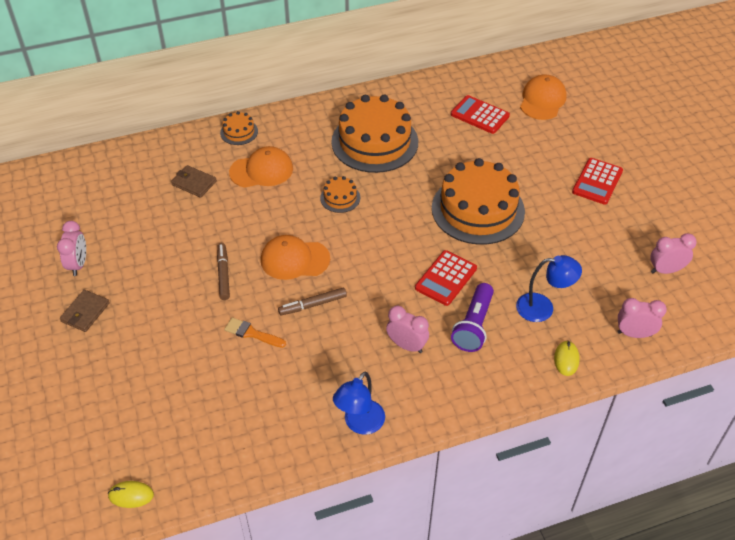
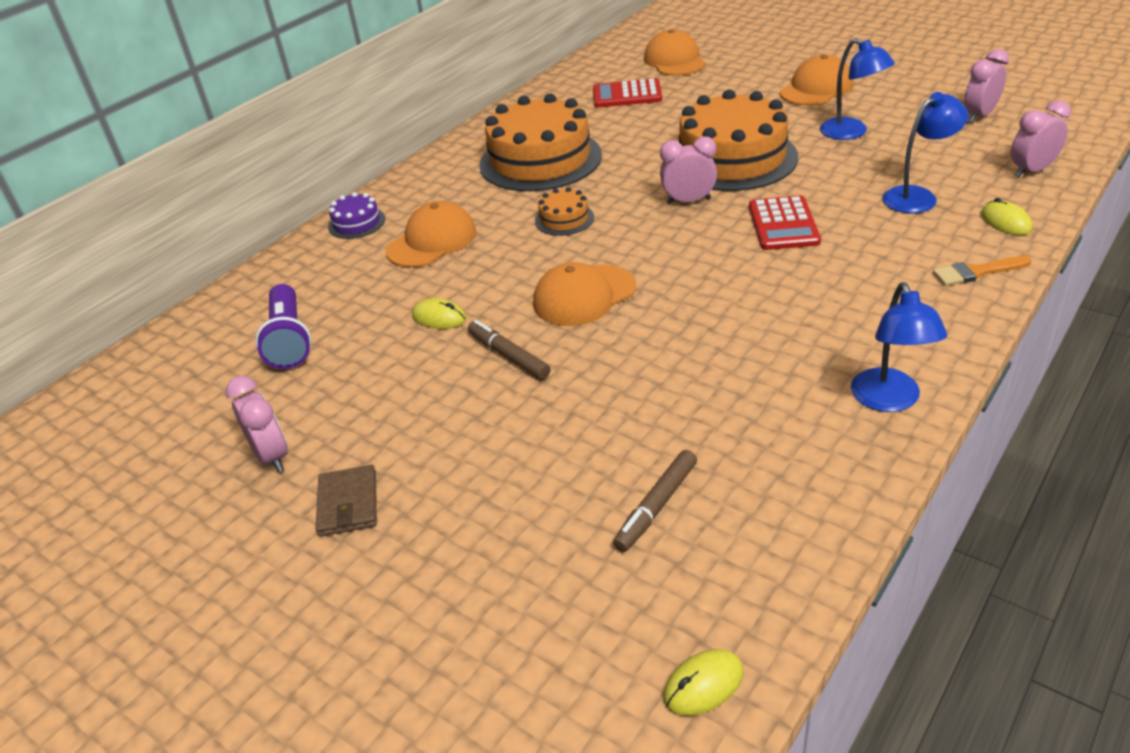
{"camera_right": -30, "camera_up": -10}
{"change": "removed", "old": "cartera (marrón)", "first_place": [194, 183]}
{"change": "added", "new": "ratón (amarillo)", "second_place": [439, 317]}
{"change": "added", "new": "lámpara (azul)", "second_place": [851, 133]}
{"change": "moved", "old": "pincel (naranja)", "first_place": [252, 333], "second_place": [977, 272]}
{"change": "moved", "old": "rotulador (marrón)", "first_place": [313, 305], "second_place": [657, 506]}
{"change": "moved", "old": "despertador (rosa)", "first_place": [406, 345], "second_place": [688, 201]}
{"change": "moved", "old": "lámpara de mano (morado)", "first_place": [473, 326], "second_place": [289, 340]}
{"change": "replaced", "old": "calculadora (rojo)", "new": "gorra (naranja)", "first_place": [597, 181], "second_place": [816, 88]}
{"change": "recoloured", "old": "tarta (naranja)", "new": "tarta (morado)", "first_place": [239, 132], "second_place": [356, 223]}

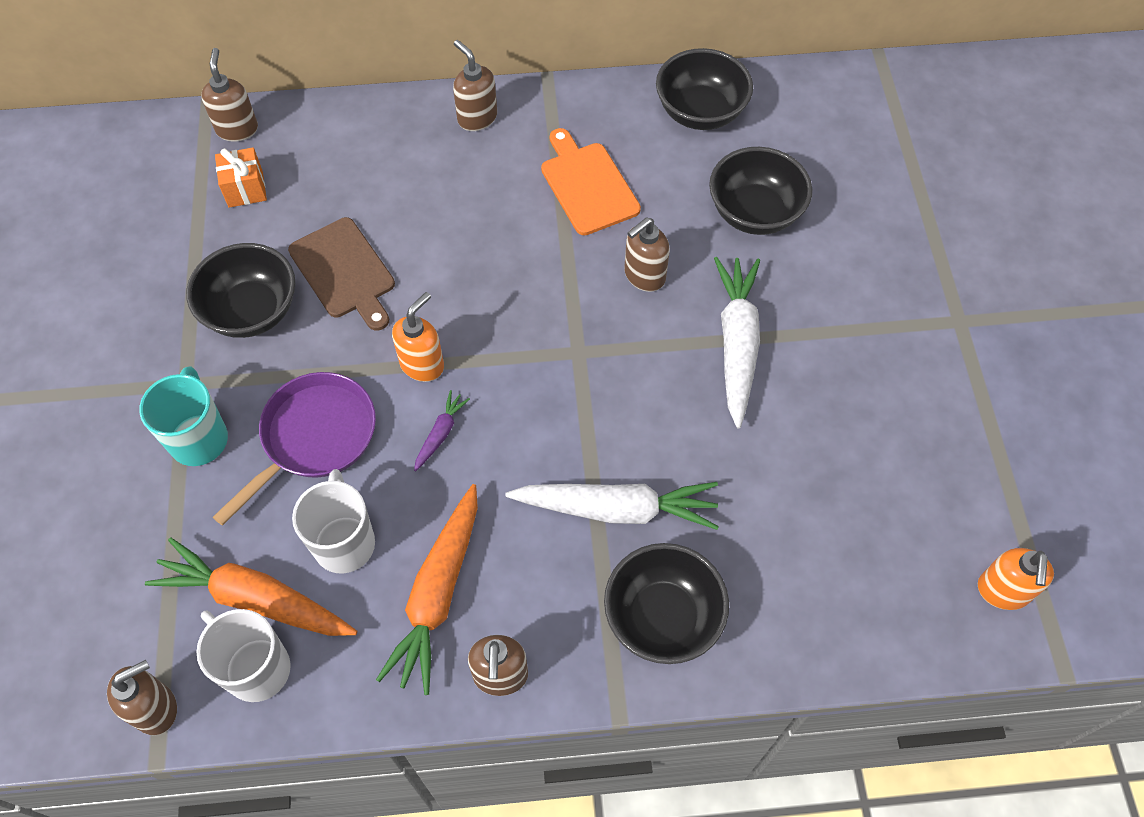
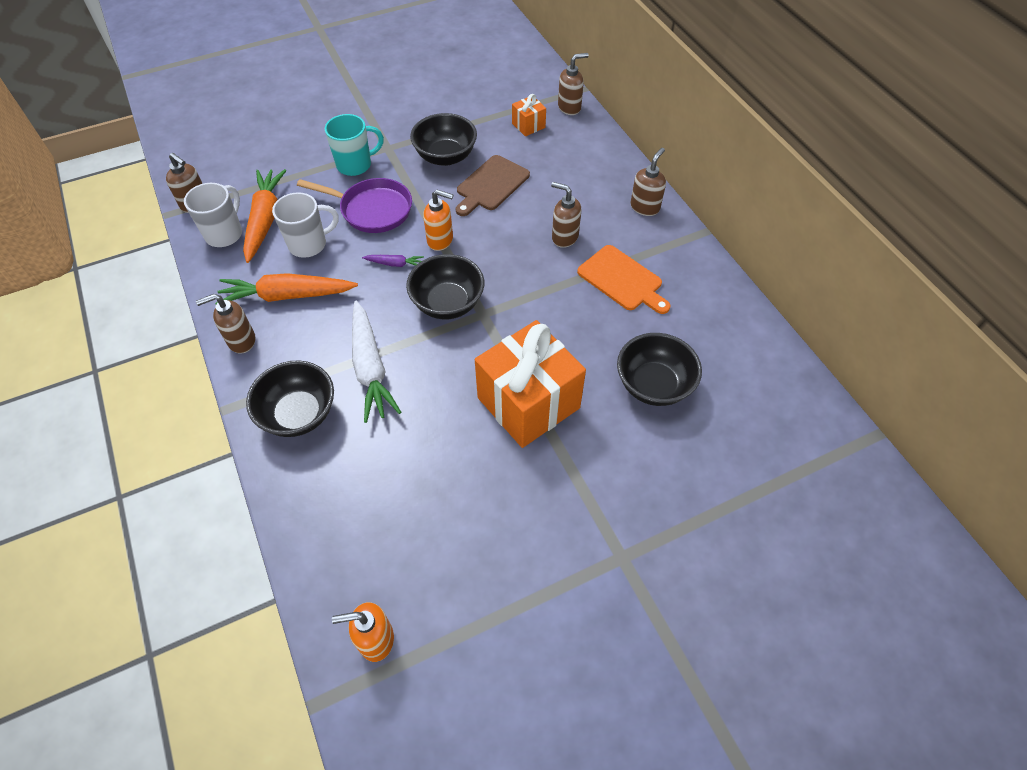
{"camera_right": 70, "camera_up": -5}
{"change": "moved", "old": "dispensador de jabón (marrón)", "first_place": [644, 276], "second_place": [564, 237]}
{"change": "moved", "old": "cuenco (negro)", "first_place": [700, 112], "second_place": [447, 303]}
{"change": "replaced", "old": "zanahoria (blanco)", "new": "regalo (naranja)", "first_place": [736, 344], "second_place": [528, 403]}
{"change": "turned", "old": "tabla de cortar (naranja)", "first_place": [587, 185], "second_place": [622, 280], "degrees": 90}

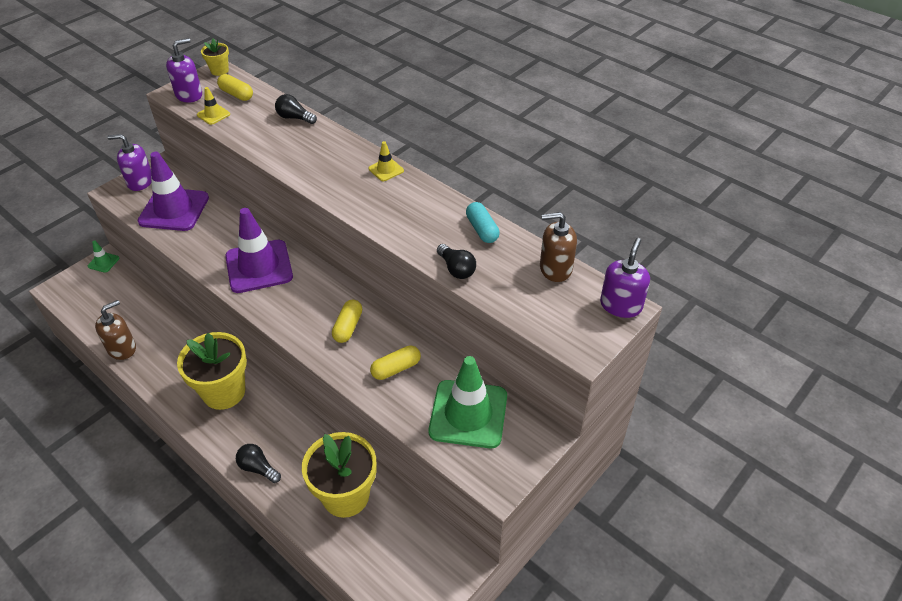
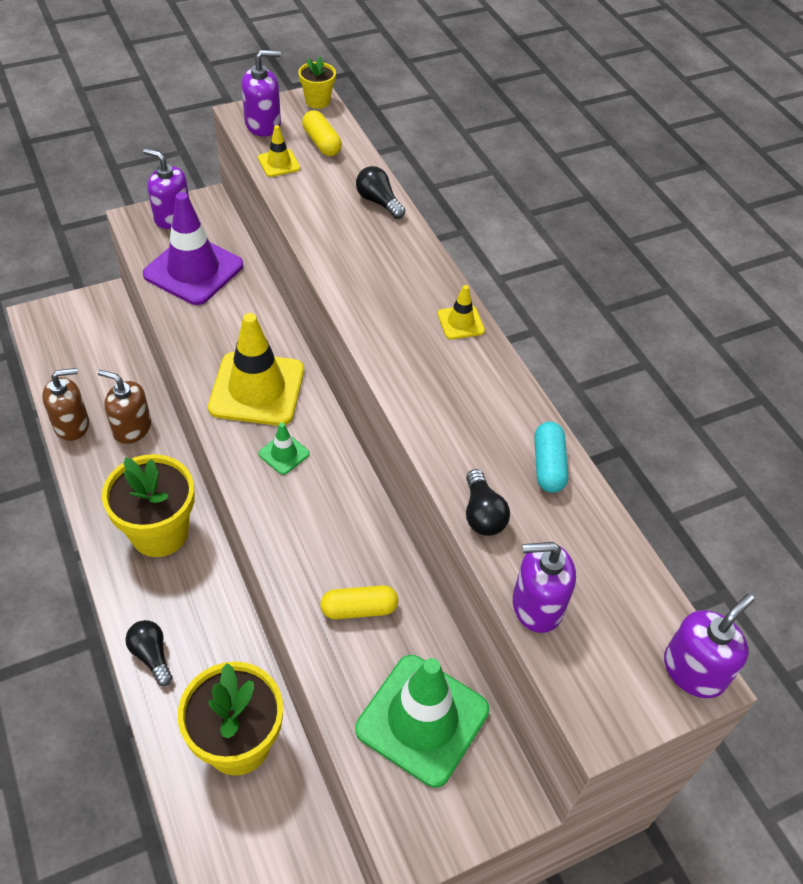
{"camera_right": 20, "camera_up": 5}
{"change": "removed", "old": "cápsula (amarillo)", "first_place": [348, 327]}
{"change": "added", "new": "dispensador de jabón (morado)", "second_place": [537, 605]}
{"change": "moved", "old": "cono de tráfico (verde)", "first_place": [103, 262], "second_place": [284, 454]}
{"change": "moved", "old": "dispensador de jabón (marrón)", "first_place": [555, 268], "second_place": [132, 428]}
{"change": "recoloured", "old": "cono de tráfico (morado)", "new": "cono de tráfico (amarillo)", "first_place": [259, 266], "second_place": [257, 389]}

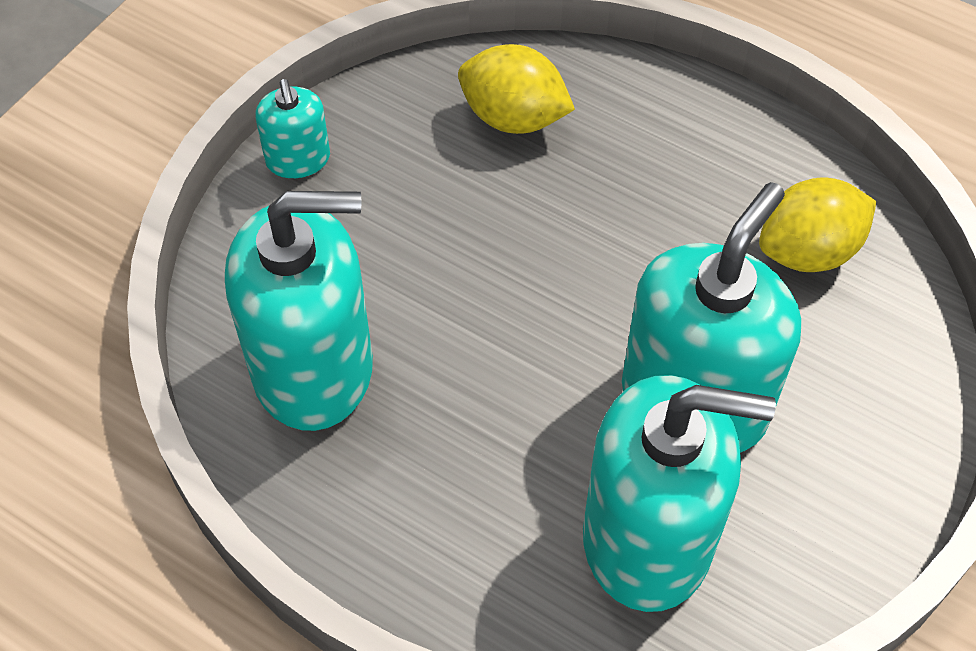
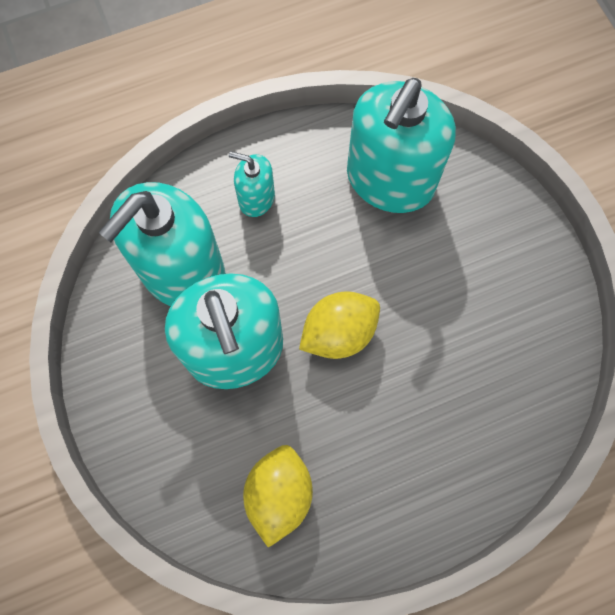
{"camera_right": 125, "camera_up": 15}
{"change": "moved", "old": "dispensador de jabón (turquesa)", "first_place": [298, 159], "second_place": [256, 198]}
{"change": "moved", "old": "limón (amarillo)", "first_place": [513, 117], "second_place": [339, 333]}

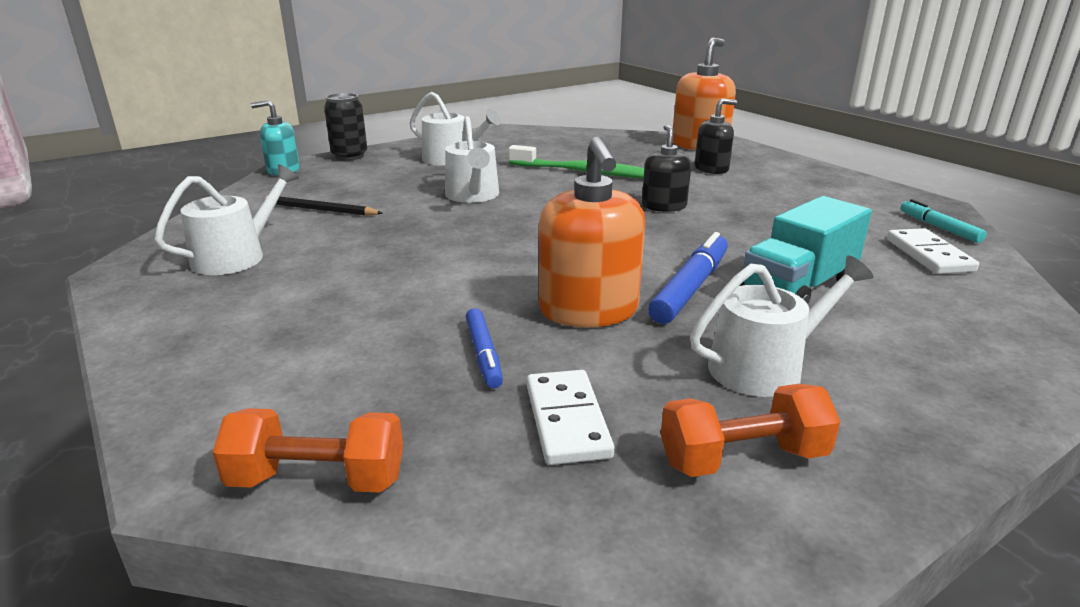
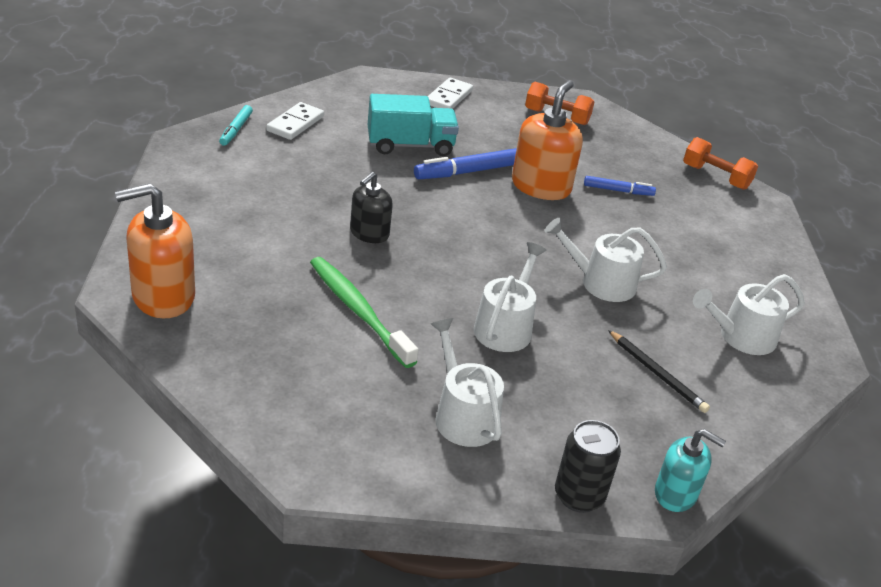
{"camera_right": -150, "camera_up": 10}
{"change": "removed", "old": "dispensador de jabón (negro)", "first_place": [711, 169]}
{"change": "moved", "old": "ficha de dominó (blanco)", "first_place": [566, 420], "second_place": [449, 97]}
{"change": "moved", "old": "regadera (blanco)", "first_place": [764, 367], "second_place": [601, 283]}
{"change": "turned", "old": "rotulador (azul)", "first_place": [484, 354], "second_place": [618, 190], "degrees": 75}

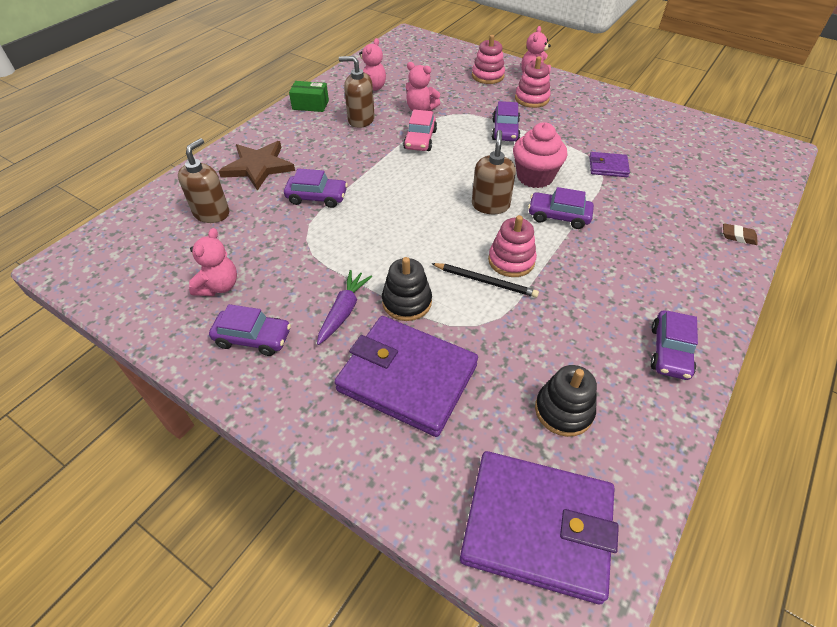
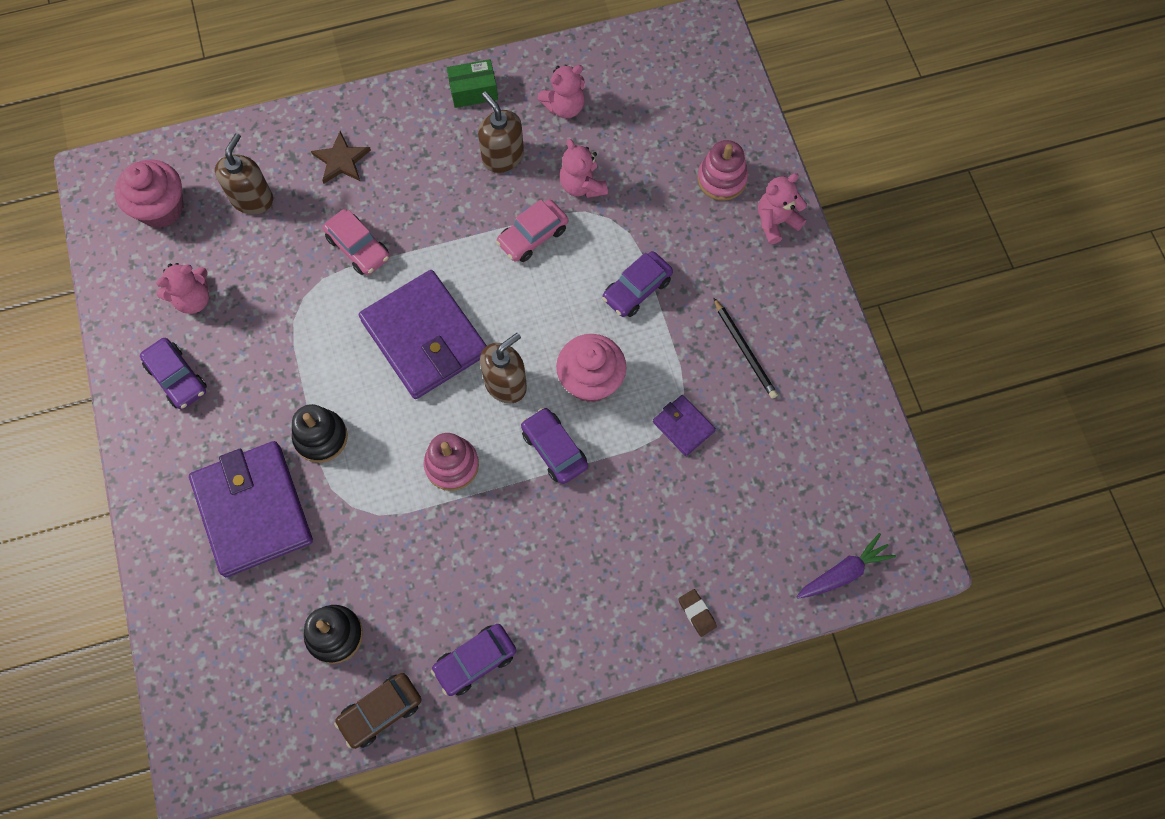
{"camera_right": 40, "camera_up": 20}
{"change": "removed", "old": "juguete apilable (rosa)", "first_place": [531, 99]}
{"change": "added", "new": "magdalena (rosa)", "second_place": [161, 208]}
{"change": "added", "new": "coche (marrón)", "second_place": [380, 711]}
{"change": "moved", "old": "zanahoria (morado)", "first_place": [343, 311], "second_place": [843, 572]}
{"change": "moved", "old": "lápiz (negro)", "first_place": [485, 281], "second_place": [744, 350]}
{"change": "moved", "old": "cartera (morado)", "first_place": [537, 526], "second_place": [425, 337]}
{"change": "recoloured", "old": "coche (morado)", "new": "coche (rosa)", "first_place": [317, 197], "second_place": [358, 247]}
{"change": "turned", "old": "dispensador de jabón (marrón)", "first_place": [211, 213], "second_place": [252, 199], "degrees": -45}
{"change": "turned", "old": "caja (verde)", "first_place": [310, 105], "second_place": [473, 91], "degrees": -60}
{"change": "resized", "old": "estrella (marrón)", "first_place": [258, 167], "second_place": [341, 160], "factor": 0.65}

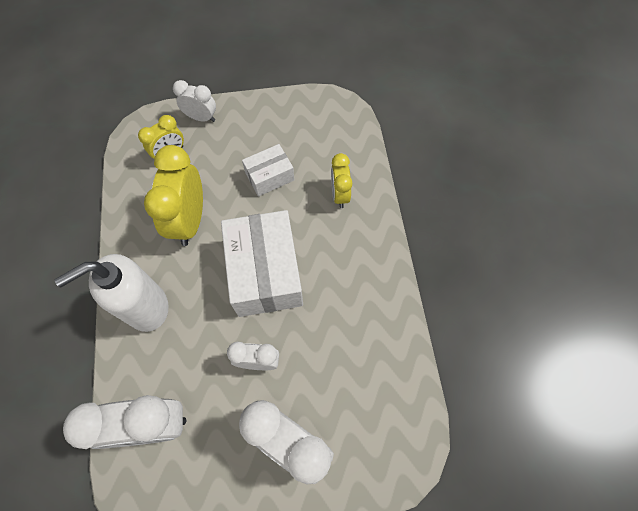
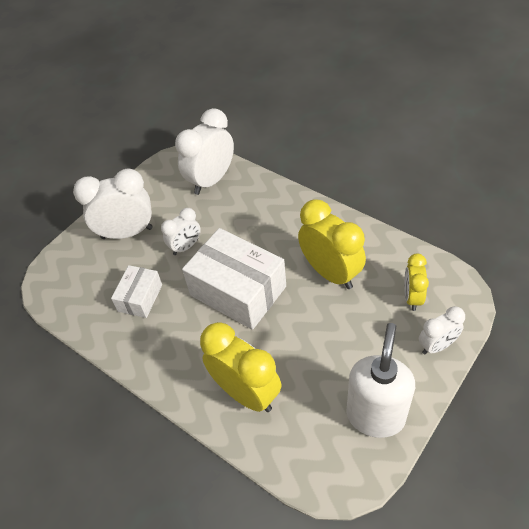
{"camera_right": 140, "camera_up": -15}
{"change": "moved", "old": "dispensador de jabón (blanco)", "first_place": [146, 307], "second_place": [375, 415]}
{"change": "moved", "old": "caja (blanco)", "first_place": [269, 176], "second_place": [140, 298]}
{"change": "resized", "old": "despertador (amarillo)", "first_place": [340, 194], "second_place": [246, 393], "factor": 1.75}

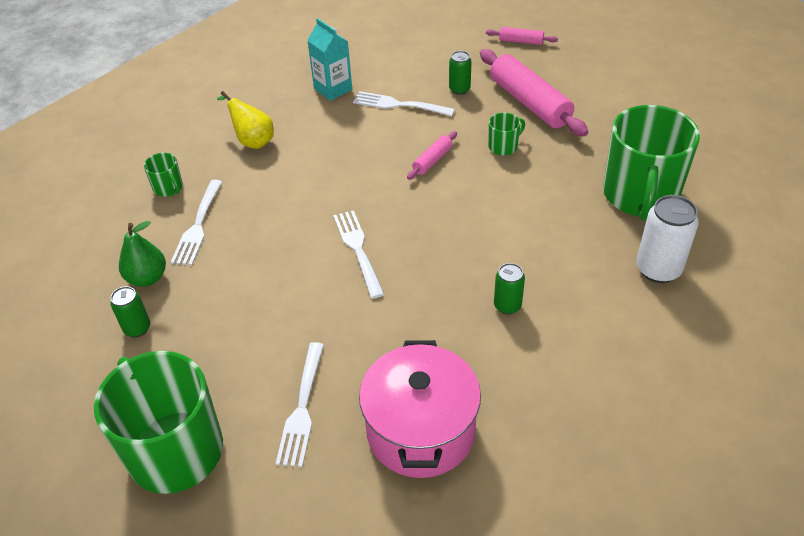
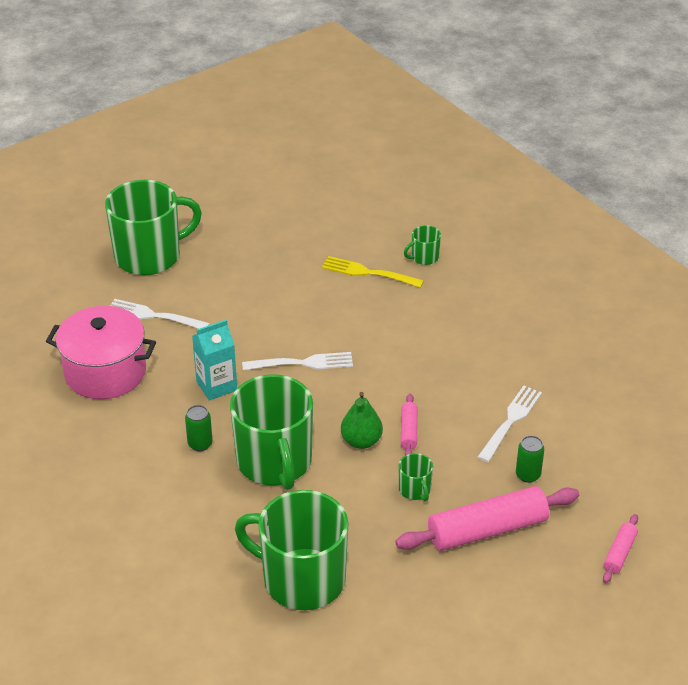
{"camera_right": 100, "camera_up": -5}
{"change": "removed", "old": "lata (verde)", "first_place": [137, 328]}
{"change": "removed", "old": "pera (amarillo)", "first_place": [253, 141]}
{"change": "removed", "old": "lata (blanco)", "first_place": [658, 269]}
{"change": "added", "new": "taza (verde)", "second_place": [274, 462]}
{"change": "moved", "old": "pera (verde)", "first_place": [147, 278], "second_place": [361, 441]}
{"change": "moved", "old": "cartón de leche (turquesa)", "first_place": [333, 89], "second_place": [216, 386]}
{"change": "recoloured", "old": "tenedor (blanco)", "new": "tenedor (amarillo)", "first_place": [198, 225], "second_place": [369, 273]}
{"change": "turned", "old": "rodillo (rosa)", "first_place": [432, 160], "second_place": [409, 431], "degrees": 45}

